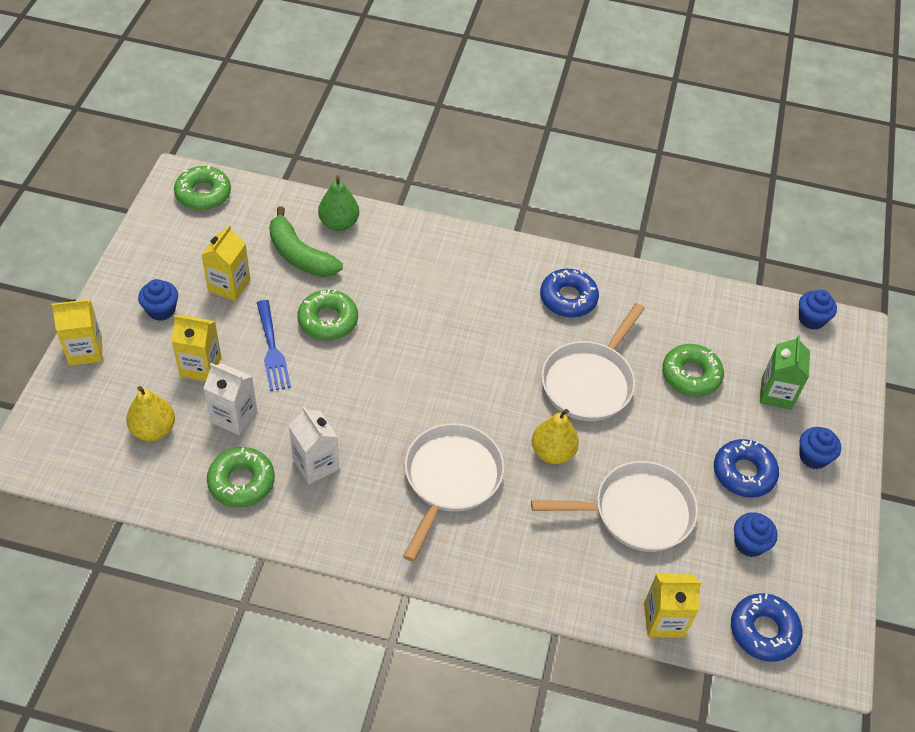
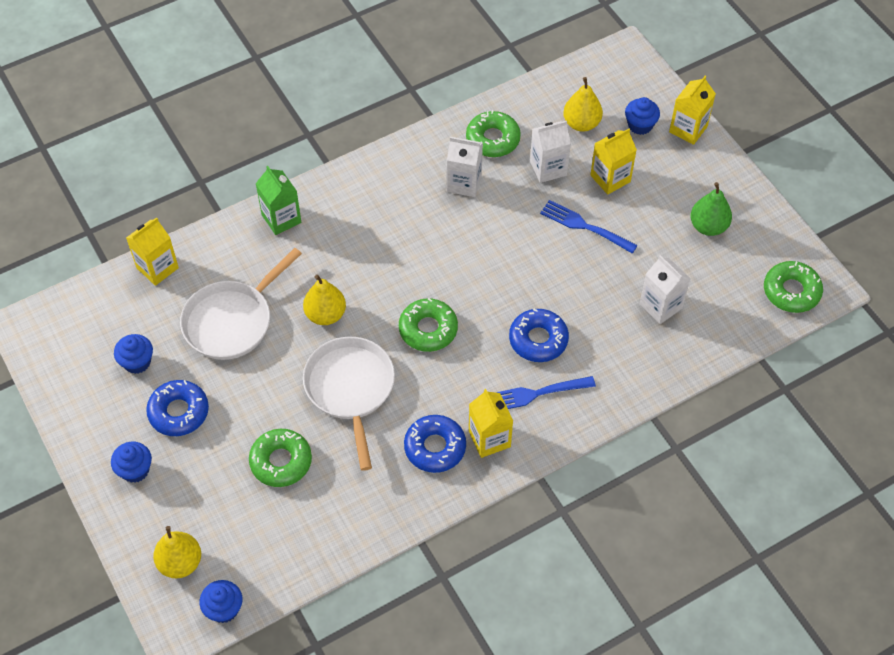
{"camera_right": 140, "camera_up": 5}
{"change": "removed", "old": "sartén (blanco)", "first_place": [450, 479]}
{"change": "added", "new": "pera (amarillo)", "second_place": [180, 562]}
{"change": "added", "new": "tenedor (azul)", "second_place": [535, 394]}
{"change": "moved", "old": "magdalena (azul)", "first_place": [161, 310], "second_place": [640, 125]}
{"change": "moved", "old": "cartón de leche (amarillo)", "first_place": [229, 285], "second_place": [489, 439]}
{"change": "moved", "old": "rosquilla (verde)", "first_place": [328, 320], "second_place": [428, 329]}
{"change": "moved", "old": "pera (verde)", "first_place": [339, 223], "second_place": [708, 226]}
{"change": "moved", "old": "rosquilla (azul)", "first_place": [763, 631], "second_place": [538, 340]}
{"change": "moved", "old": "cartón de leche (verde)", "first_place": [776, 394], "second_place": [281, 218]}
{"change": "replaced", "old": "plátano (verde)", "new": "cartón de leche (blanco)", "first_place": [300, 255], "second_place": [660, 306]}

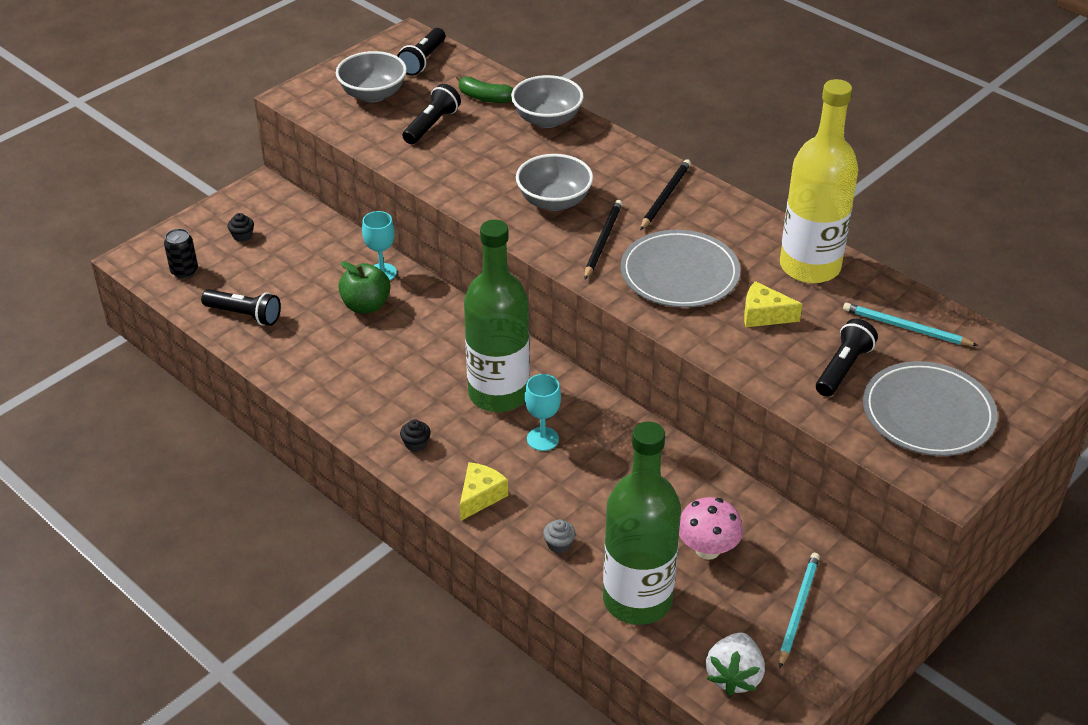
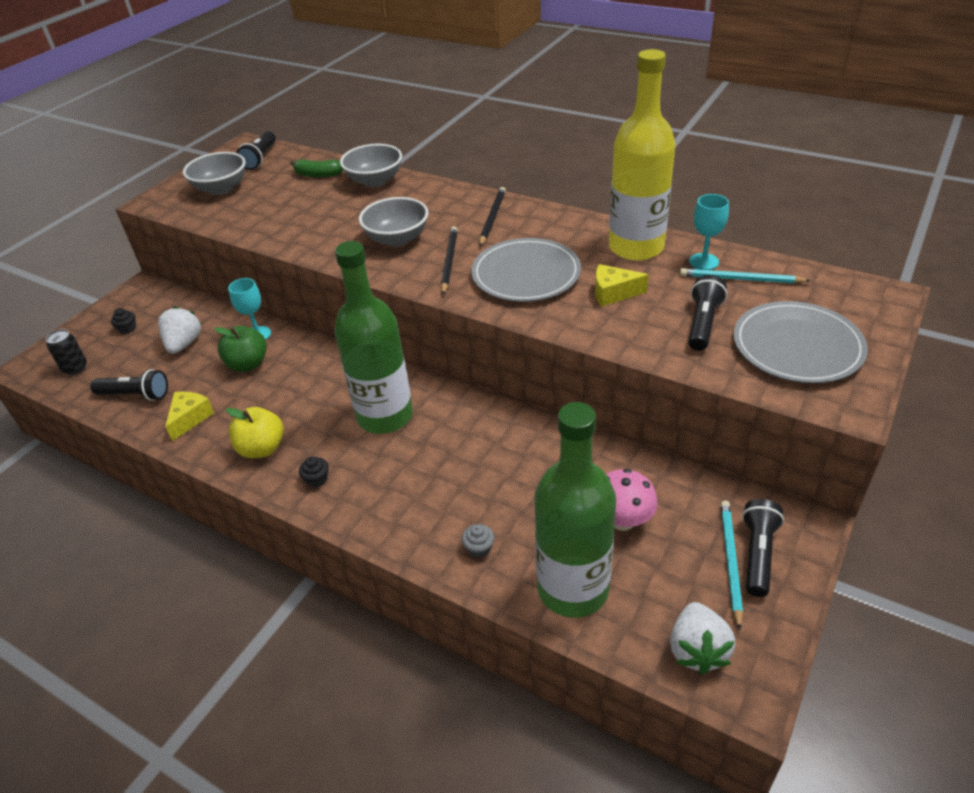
{"camera_right": -10, "camera_up": 0}
{"change": "added", "new": "fresa (blanco)", "second_place": [184, 344]}
{"change": "added", "new": "manzana (amarillo)", "second_place": [262, 448]}
{"change": "moved", "old": "lámpara de mano (negro)", "first_place": [432, 125], "second_place": [758, 554]}
{"change": "moved", "old": "queso (amarillo)", "first_place": [480, 496], "second_place": [190, 418]}
{"change": "moved", "old": "copa (turquesa)", "first_place": [542, 439], "second_place": [704, 262]}

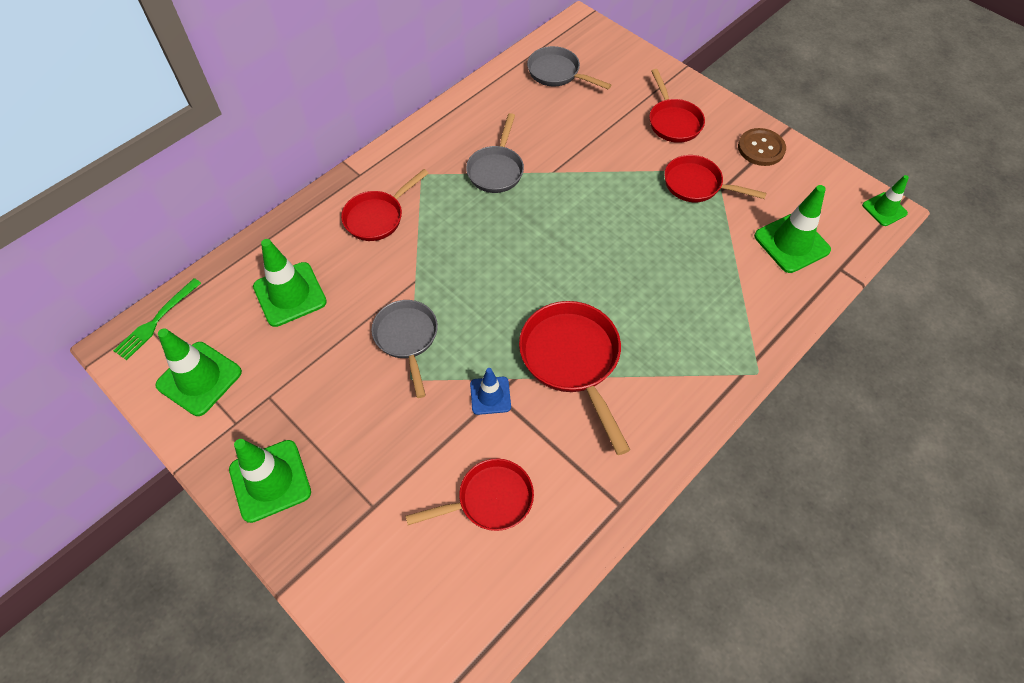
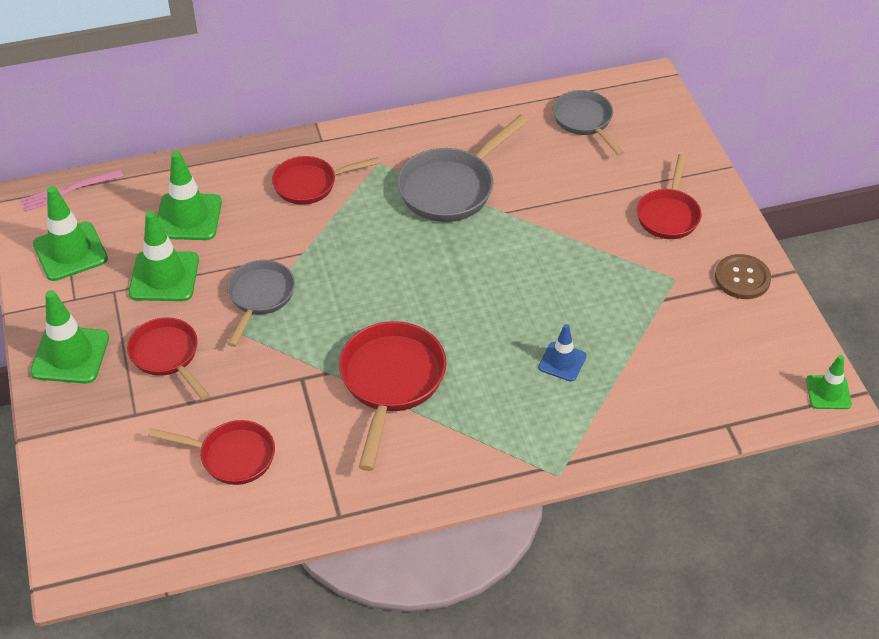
{"camera_right": 30, "camera_up": -10}
{"change": "moved", "old": "cono de tráfico (azul)", "first_place": [490, 395], "second_place": [562, 362]}
{"change": "moved", "old": "sartén (rojo)", "first_place": [697, 185], "second_place": [167, 356]}
{"change": "moved", "old": "cono de tráfico (verde)", "first_place": [791, 243], "second_place": [164, 276]}
{"change": "recoloured", "old": "tenedor (verde)", "new": "tenedor (rosa)", "first_place": [156, 321], "second_place": [68, 191]}
{"change": "resized", "old": "sartén (gris)", "first_place": [496, 170], "second_place": [451, 188], "factor": 1.51}

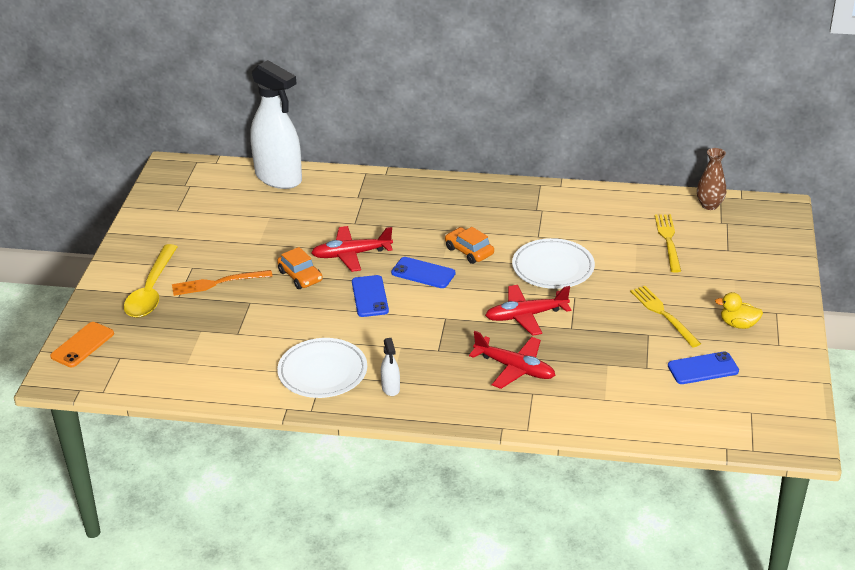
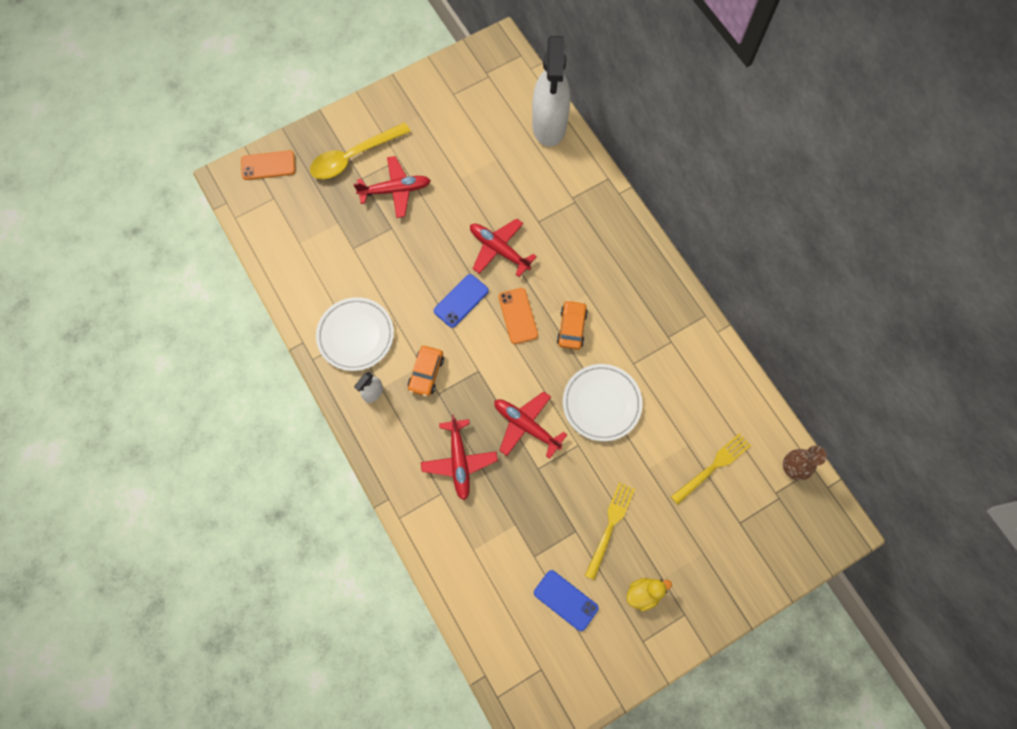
{"camera_right": 50, "camera_up": 35}
{"change": "moved", "old": "coche (naranja)", "first_place": [300, 276], "second_place": [426, 373]}
{"change": "replaced", "old": "tenedor (naranja)", "new": "avión (rojo)", "first_place": [218, 283], "second_place": [395, 190]}
{"change": "recoloured", "old": "móvil (azul)", "new": "móvil (naranja)", "first_place": [423, 273], "second_place": [518, 316]}
{"change": "turned", "old": "pato (amarillo)", "first_place": [738, 324], "second_place": [644, 593], "degrees": 90}

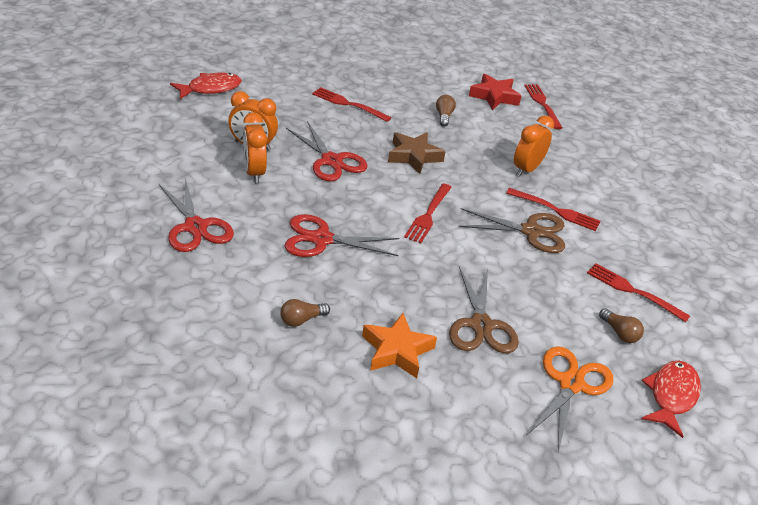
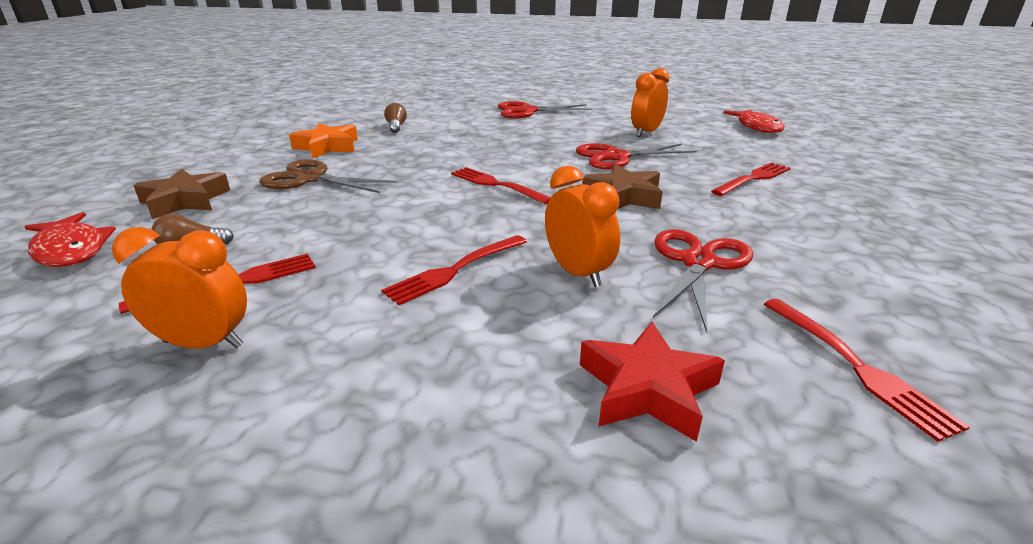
{"camera_right": 115, "camera_up": -10}
{"change": "removed", "old": "bombilla (marrón)", "first_place": [444, 116]}
{"change": "removed", "old": "tijeras (marrón)", "first_place": [531, 232]}
{"change": "moved", "old": "despertador (naranja)", "first_place": [254, 172], "second_place": [203, 344]}
{"change": "moved", "old": "tijeras (rojo)", "first_place": [321, 239], "second_place": [698, 263]}
{"change": "moved", "old": "estrella (rojo)", "first_place": [494, 96], "second_place": [647, 389]}
{"change": "replaced", "old": "tijeras (naranja)", "new": "estrella (marrón)", "first_place": [571, 384], "second_place": [185, 201]}
{"change": "turned", "old": "tenedor (rojo)", "first_place": [542, 104], "second_place": [856, 366], "degrees": 60}

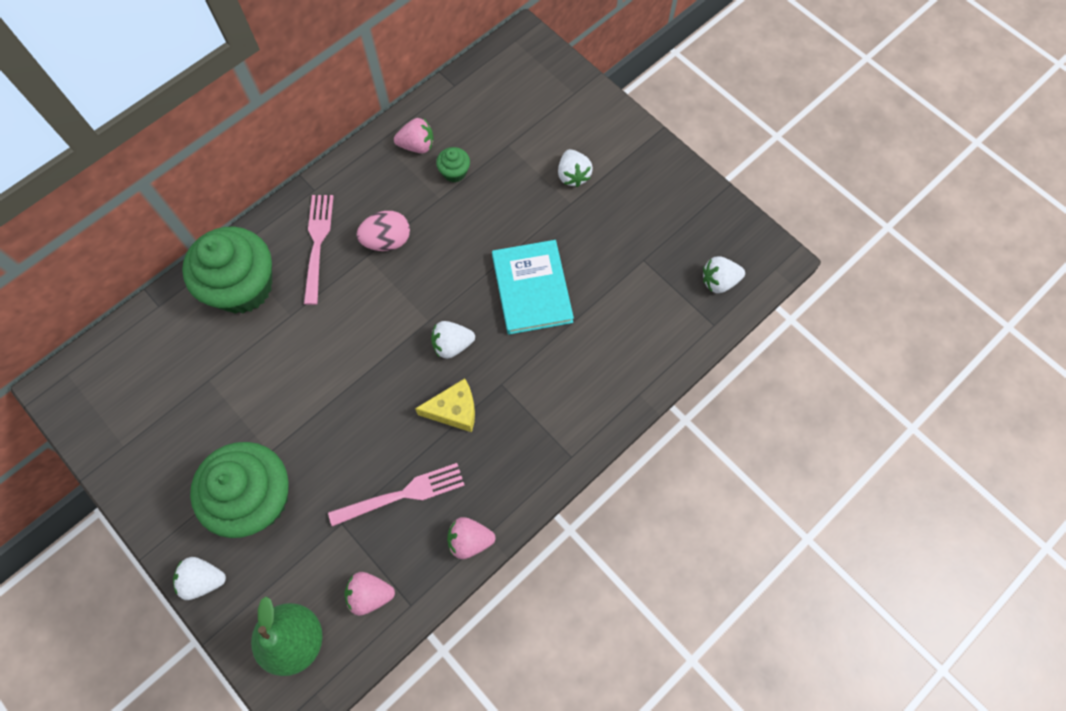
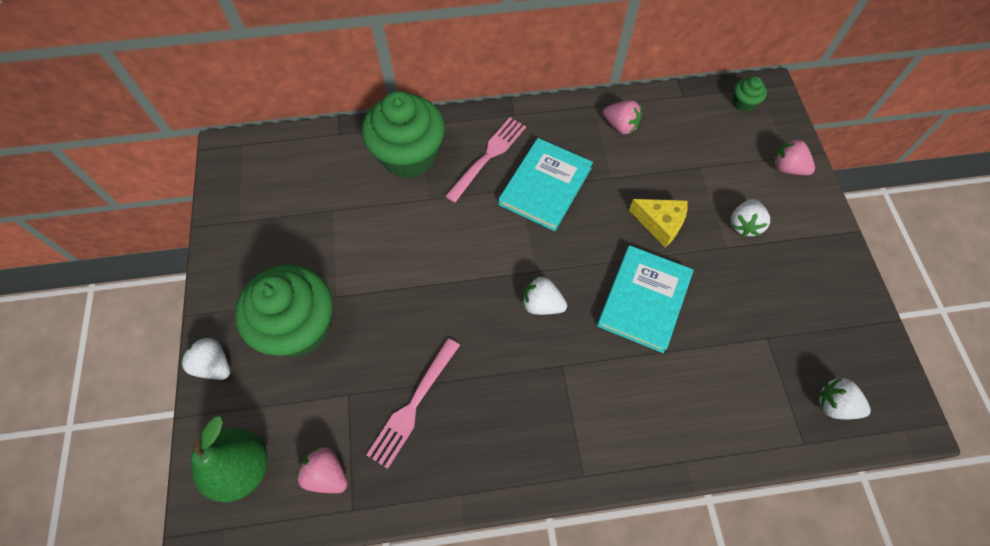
{"camera_right": 35, "camera_up": -5}
{"change": "moved", "old": "queso (amarillo)", "first_place": [454, 410], "second_place": [660, 224]}
{"change": "moved", "old": "magdalena (verde)", "first_place": [454, 172], "second_place": [743, 103]}
{"change": "moved", "old": "fresa (rosa)", "first_place": [470, 540], "second_place": [787, 168]}
{"change": "replaced", "old": "huevo (rosa)", "new": "libro (turquesa)", "first_place": [387, 241], "second_place": [545, 186]}
{"change": "turned", "old": "tenedor (rosa)", "first_place": [402, 494], "second_place": [413, 405], "degrees": 105}

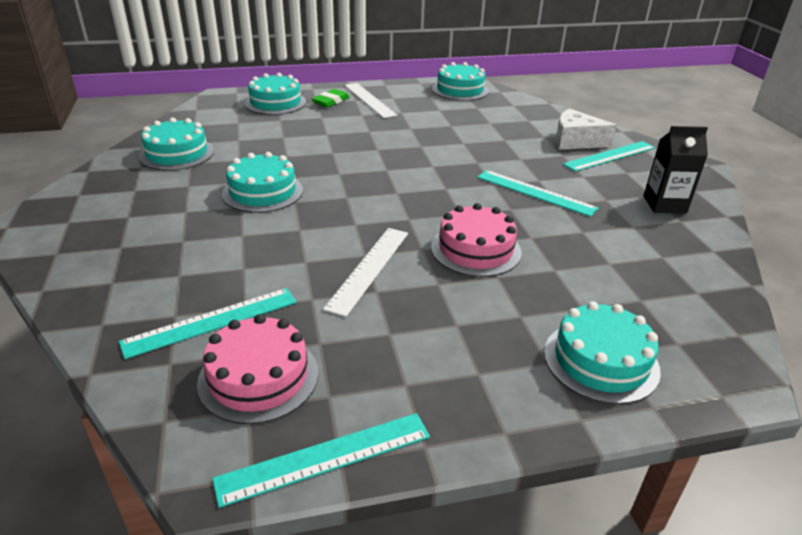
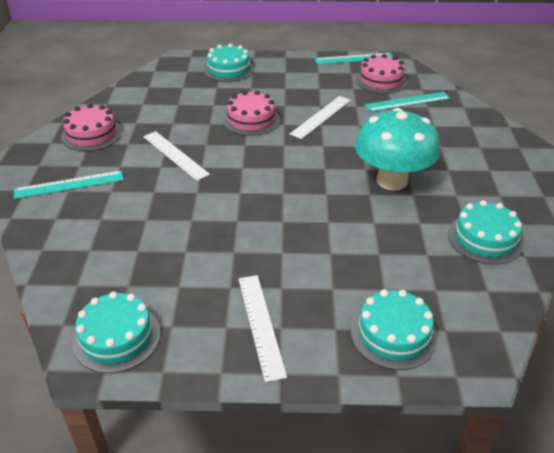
{"camera_right": -165, "camera_up": 5}
{"change": "removed", "old": "goma de borrar (verde)", "first_place": [331, 101]}
{"change": "removed", "old": "queso (blanco)", "first_place": [575, 141]}
{"change": "replaced", "old": "tarta (turquesa)", "new": "seta (turquesa)", "first_place": [262, 192], "second_place": [392, 181]}
{"change": "replaced", "old": "cartón de leche (negro)", "new": "tarta (rosa)", "first_place": [664, 204], "second_place": [91, 134]}
{"change": "recoloured", "old": "regla (turquesa)", "new": "regla (blanco)", "first_place": [535, 192], "second_place": [175, 155]}

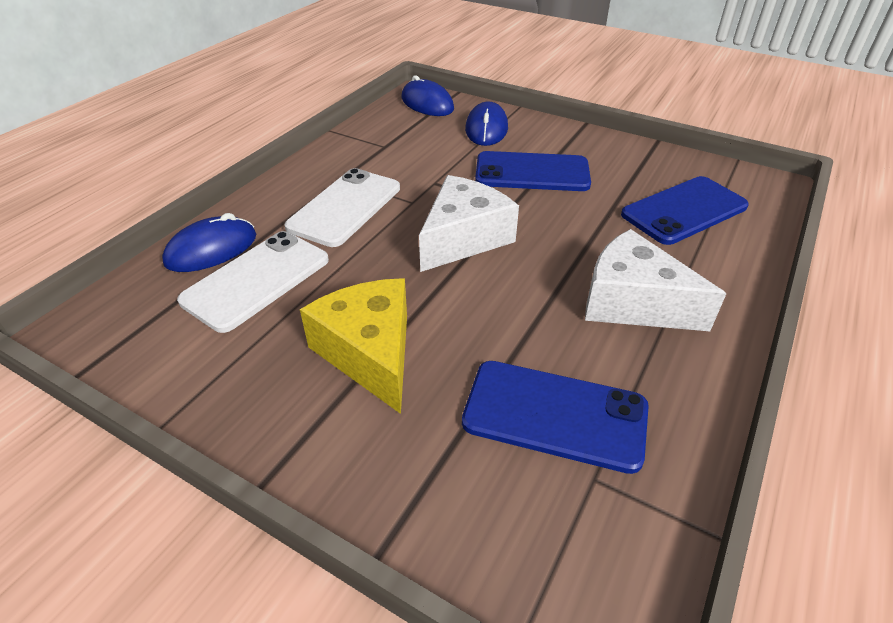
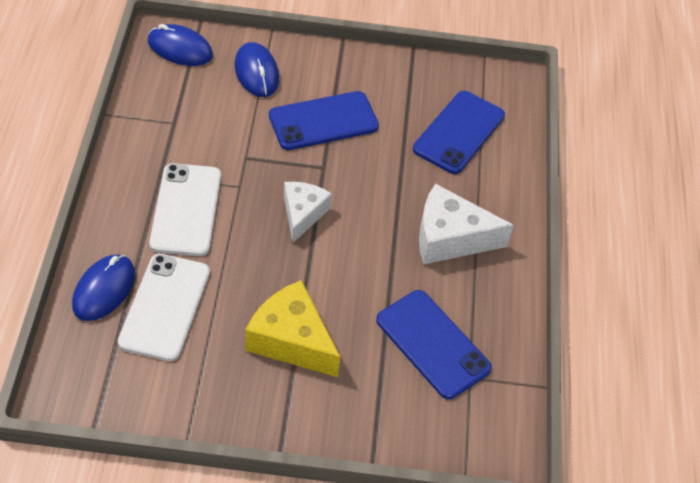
{"camera_right": -30, "camera_up": 10}
{"change": "turned", "old": "móvil (azul)", "first_place": [555, 415], "second_place": [432, 344], "degrees": 60}
{"change": "resized", "old": "queso (blanco)", "first_place": [463, 238], "second_place": [302, 214], "factor": 0.66}

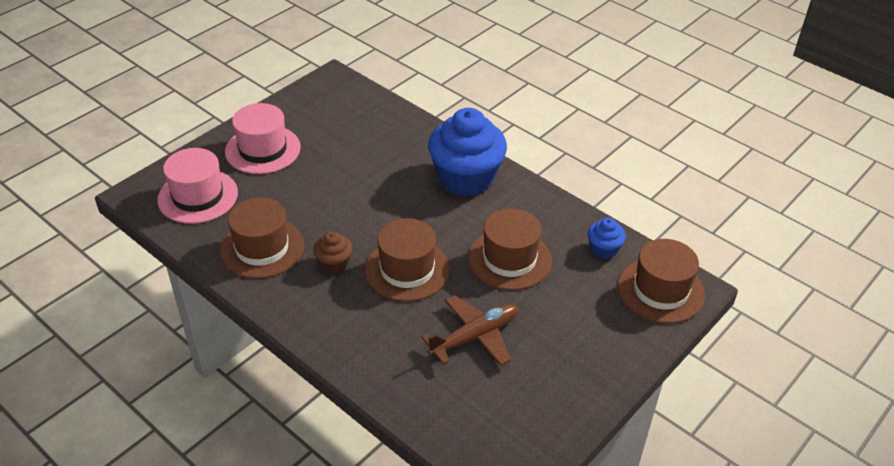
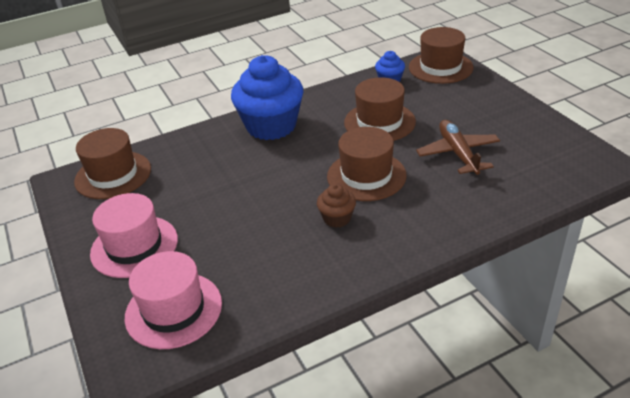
{"camera_right": -65, "camera_up": -5}
{"change": "moved", "old": "sombrero (marrón)", "first_place": [262, 248], "second_place": [113, 175]}

